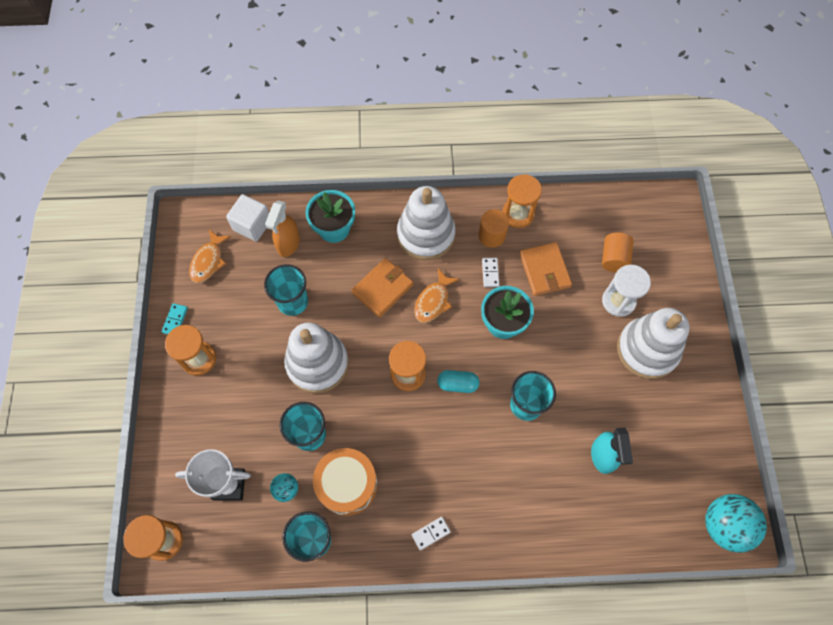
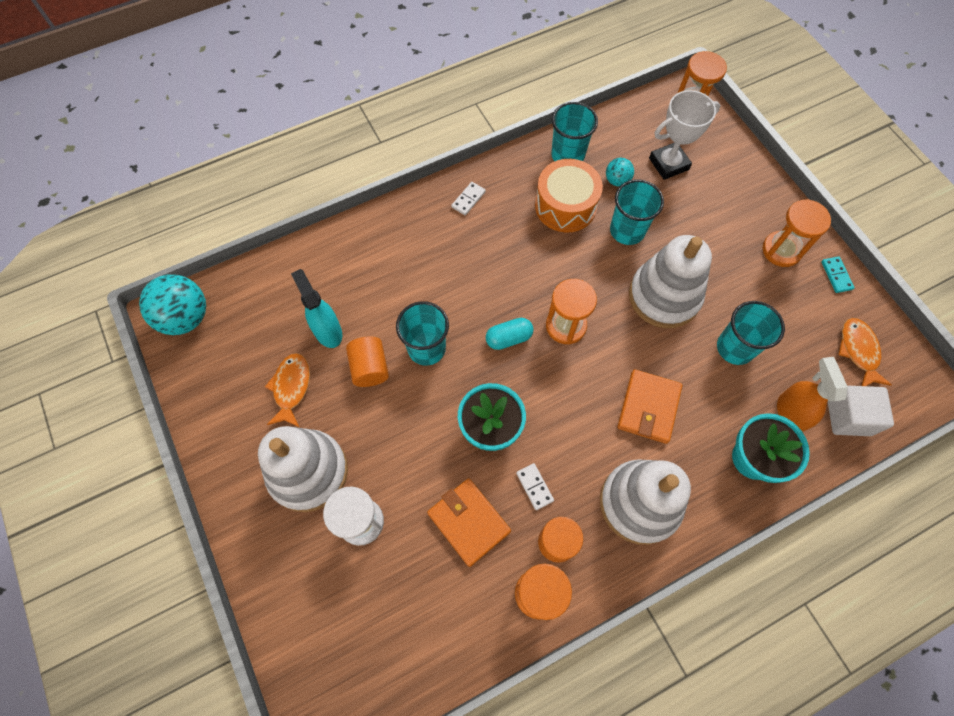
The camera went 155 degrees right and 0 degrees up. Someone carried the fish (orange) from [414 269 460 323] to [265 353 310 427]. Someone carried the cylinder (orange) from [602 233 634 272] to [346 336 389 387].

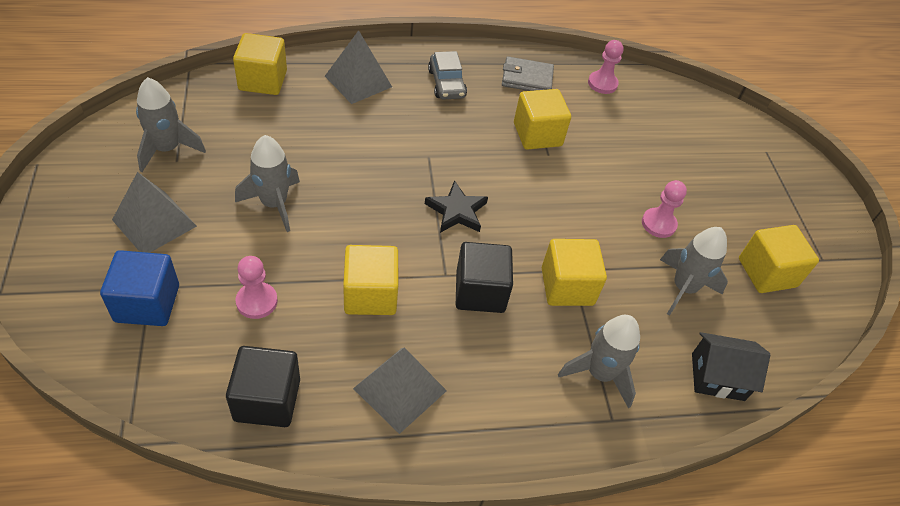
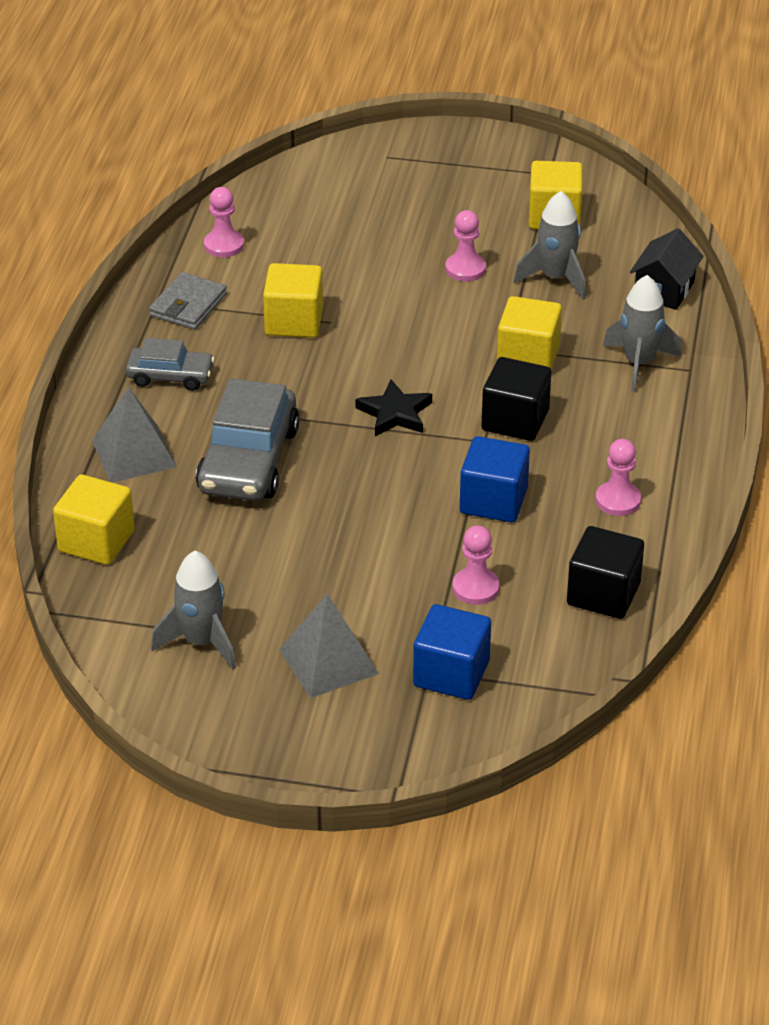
The camera went 65 degrees left and 10 degrees down. Someone took away the rocket (grey) at [235 135 300 232]. Someone put down the car (grey) at [196 378 299 501]. Someone swapped the pyramid (grey) at [353 347 447 434] for the pawn (pink) at [596 439 641 516]. Someone repainted the cube (yellow) at [343 245 398 315], which became the cube (blue) at [460 436 530 522].

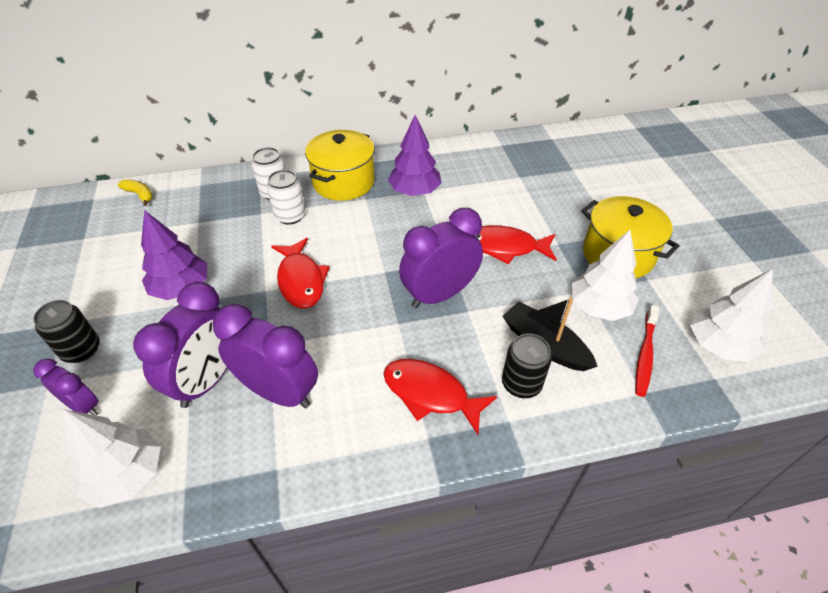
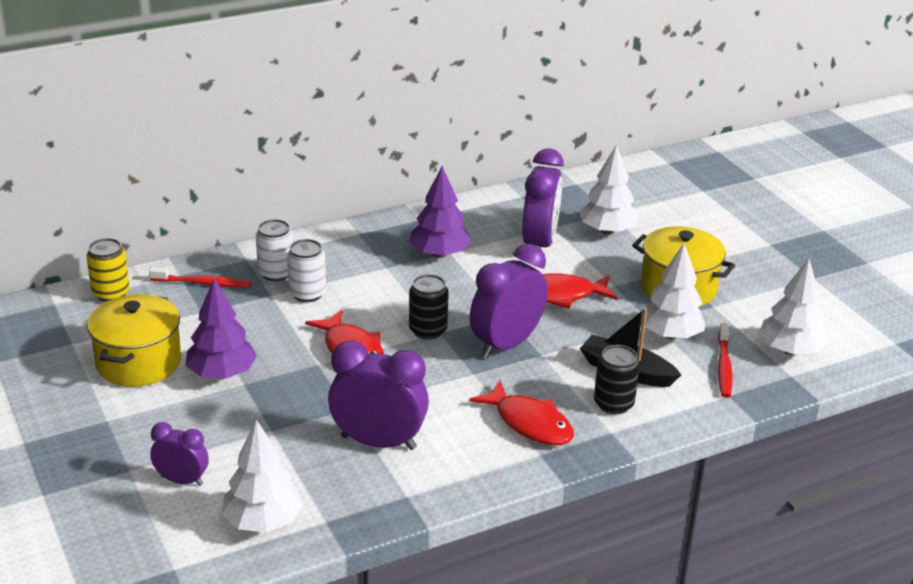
The camera went 15 degrees left and 15 degrees down. Someone put down the toothbrush (red) at [149 267 252 287]. Someone put down the tree (white) at [579 145 639 235]. Someone carried the can (black) from [33 300 100 363] to [409 274 449 340]. Someone carried the clock (purple) from [133 282 227 408] to [522 148 564 248]. Someone carried the pot (yellow) from [305 130 375 201] to [87 294 181 387]. Someone swapped the banana (yellow) at [118 179 153 206] for the can (yellow) at [86 238 130 302]. Someone rotated the fish (red) at [383 359 497 434] by 150 degrees counterclockwise.

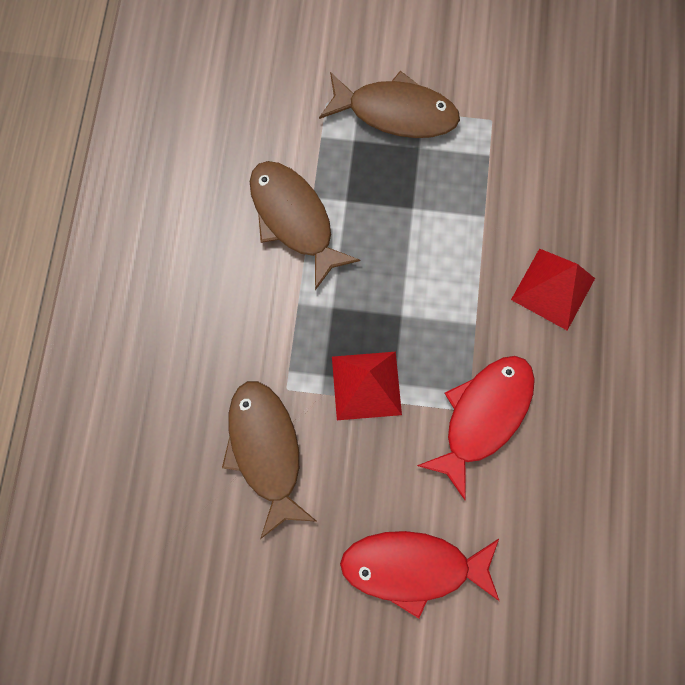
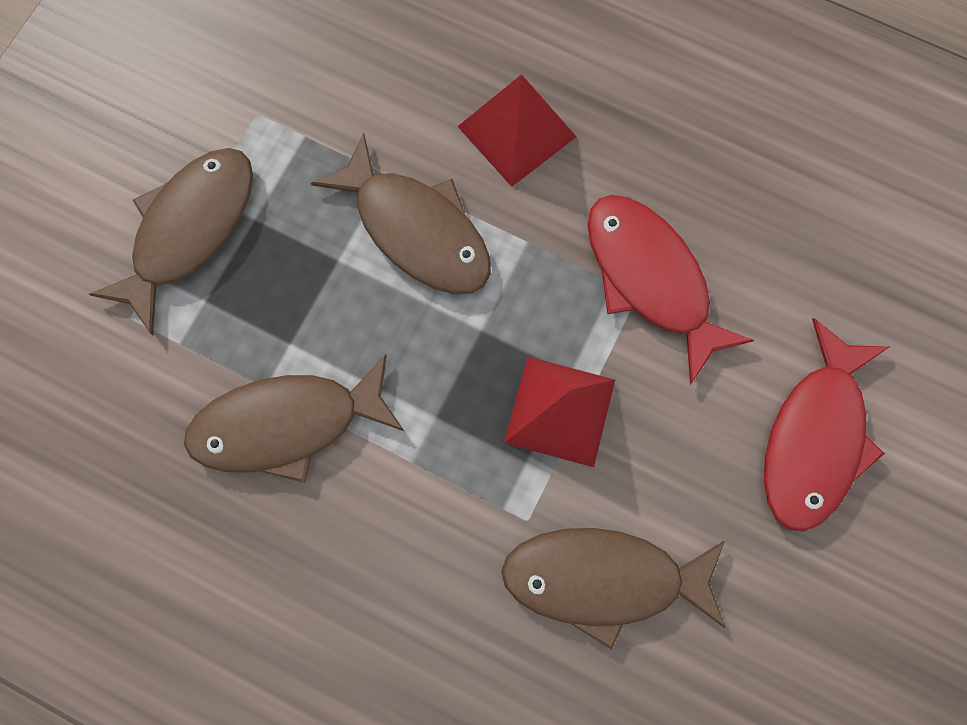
The camera went 70 degrees left and 0 degrees up. Someone put down the fish (brown) at [311 133 491 294].

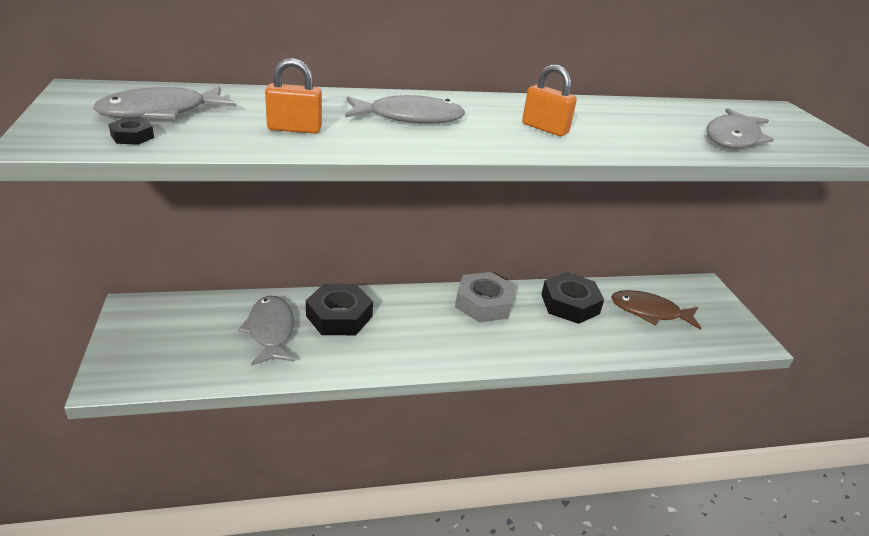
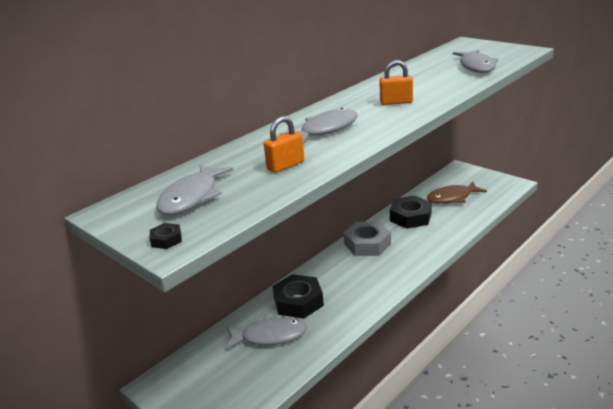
The camera went 30 degrees left and 5 degrees down. Someone carried the nut (black) from [108 118 154 145] to [150 223 182 249]. Someone rotated the fish (grey) at [238 296 295 366] by 135 degrees clockwise.

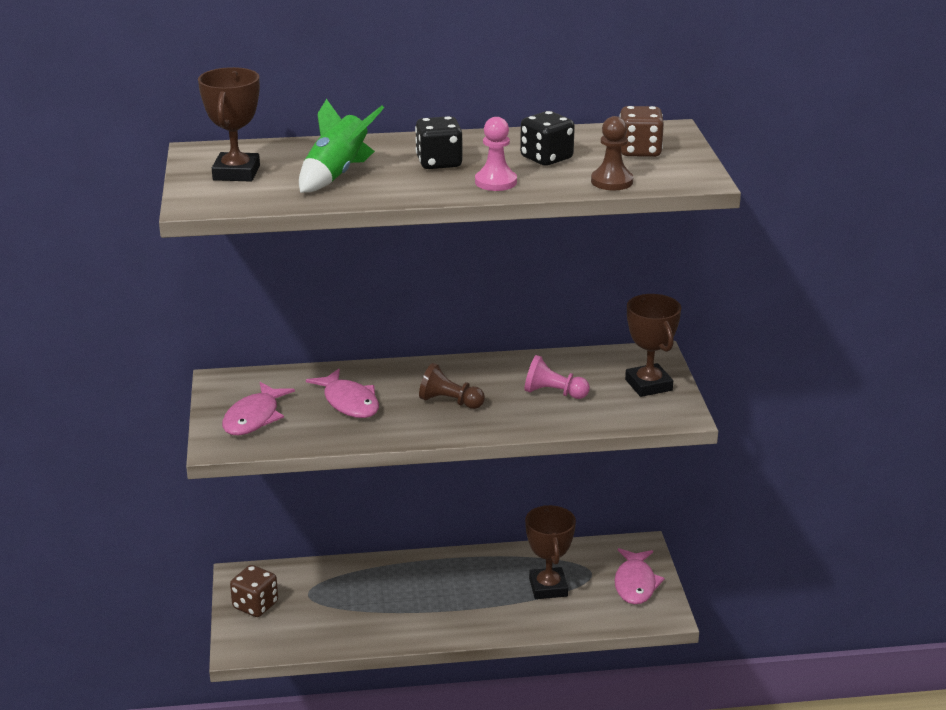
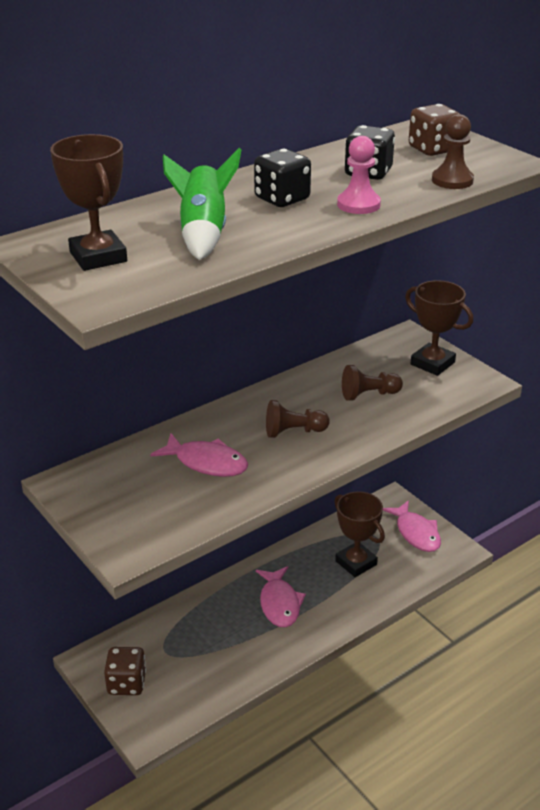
The camera went 30 degrees left and 5 degrees up. Someone carried the fish (pink) from [222 382 295 435] to [256 566 306 627]. Someone repainted the pawn (pink) at [524 355 590 399], which became the pawn (brown) at [342 365 403 401].

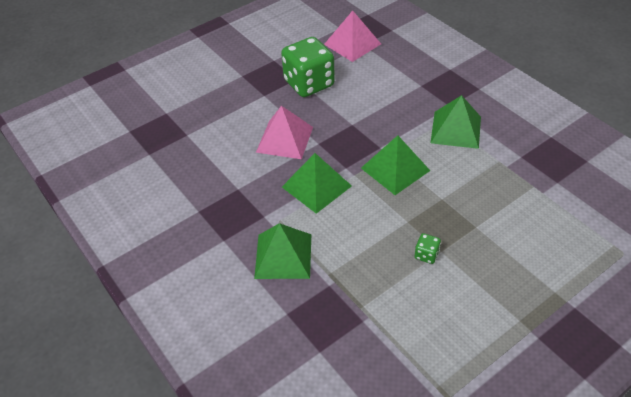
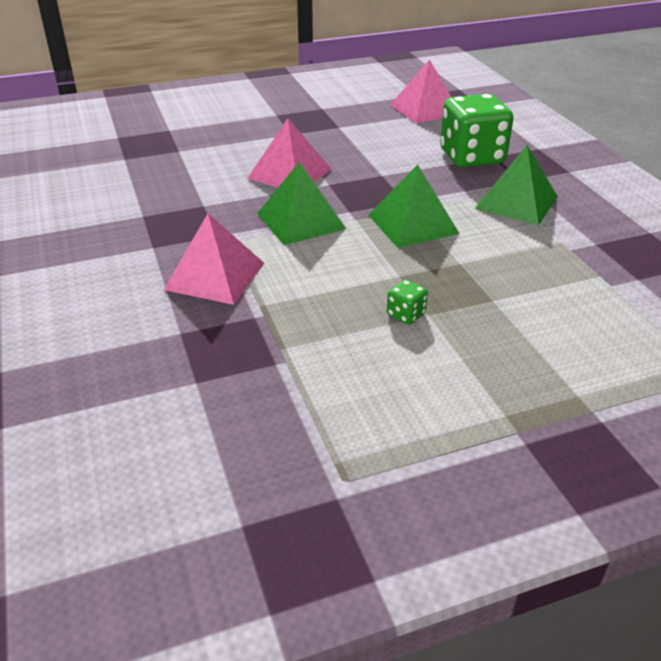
The camera went 15 degrees right and 10 degrees down. Someone carried the dice (green) from [281 37 335 97] to [440 94 513 168]. Someone repainted the pyramid (green) at [254 223 311 279], which became the pyramid (pink) at [164 214 264 305].

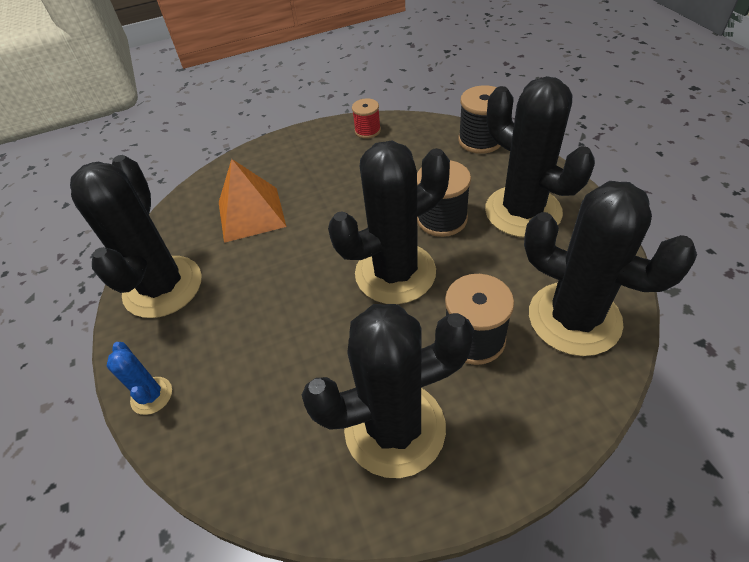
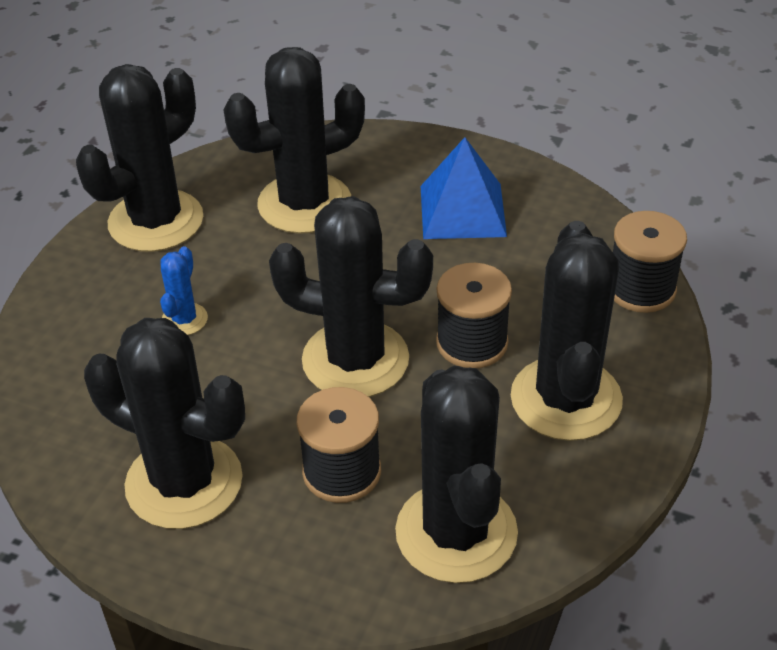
The camera went 40 degrees right and 5 degrees down. Someone took away the spool (red) at [352 98 381 139]. Someone put down the pyramid (blue) at [421 137 507 239]. Someone carried the cactus (blue) from [107 342 172 415] to [160 246 208 335]. Someone swapped the pyramid (orange) at [219 159 286 243] for the cactus (black) at [224 47 365 234].

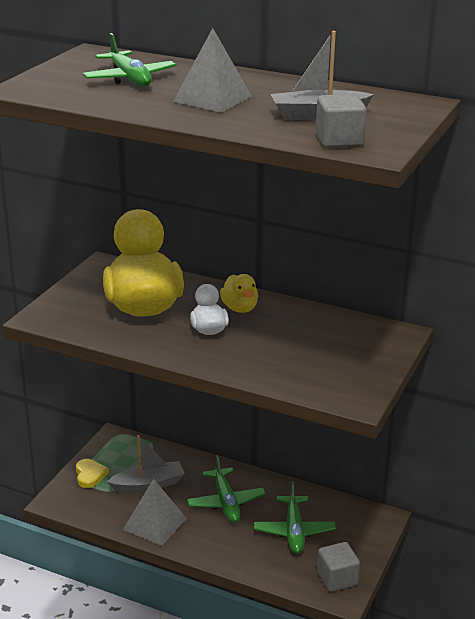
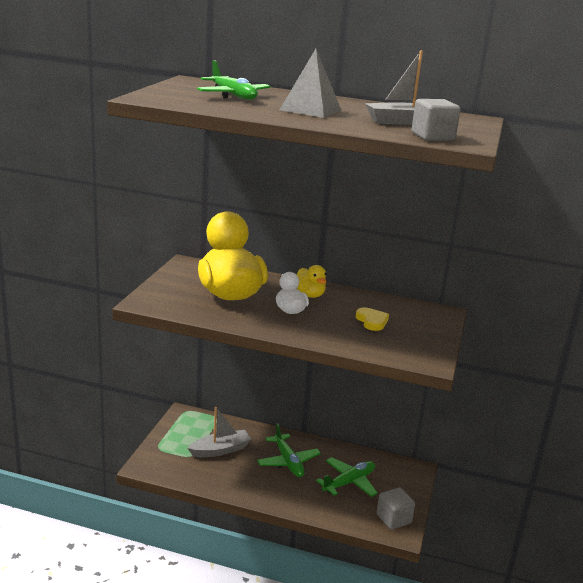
The camera went 10 degrees left and 5 degrees down. Someone took away the pyramid (grey) at [123 478 187 546]. Someone carried the heart (yellow) from [76 459 109 488] to [356 307 389 331]. Someone rotated the plane (green) at [254 481 336 554] by 120 degrees counterclockwise.

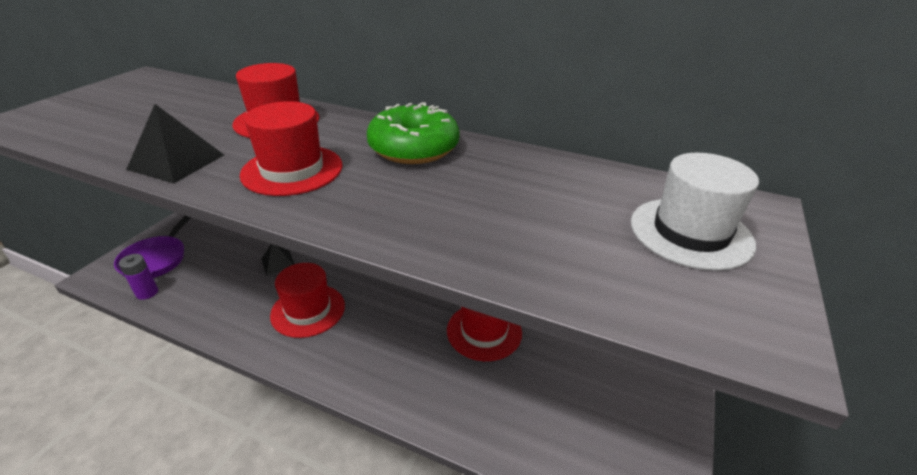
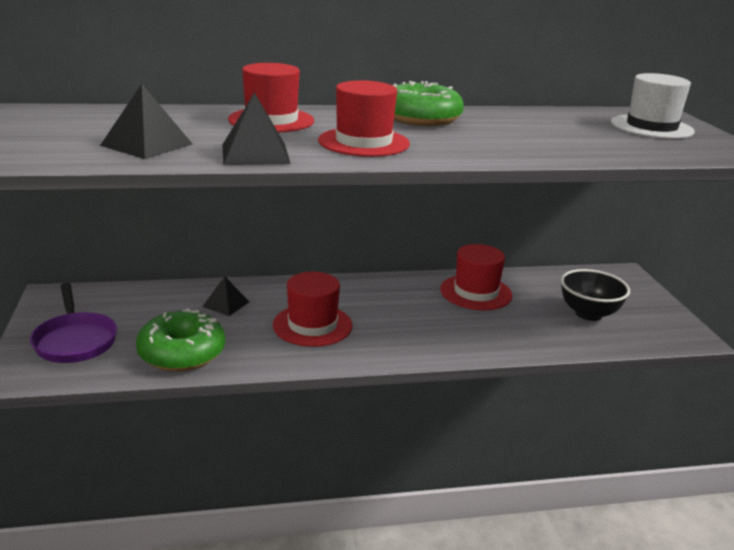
The camera went 35 degrees left and 10 degrees down. Someone took away the battery (purple) at [119 254 158 300]. Someone put down the pyramid (black) at [100 84 192 159]. Someone put down the donut (green) at [136 308 225 372]. Someone put down the bowl (black) at [561 269 630 321].

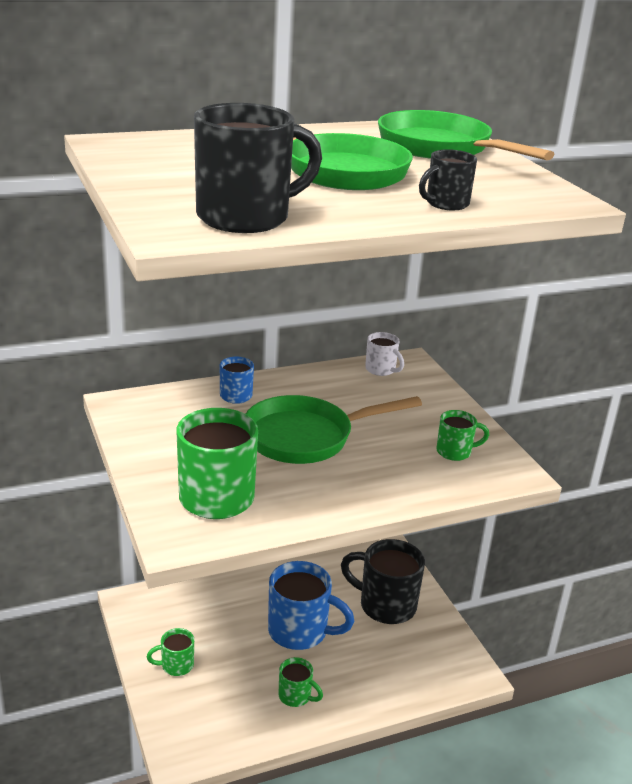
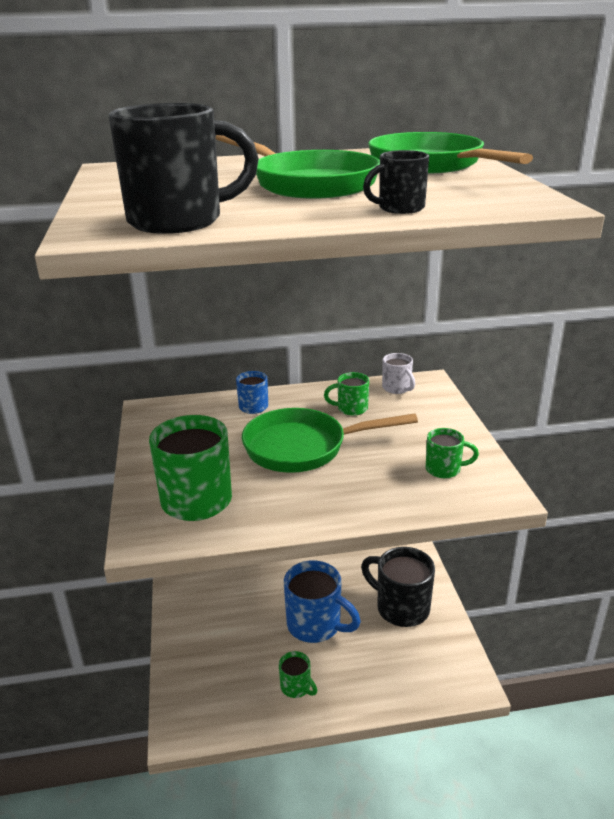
The camera went 15 degrees right and 0 degrees up. Someone carried the mug (green) from [147 628 194 676] to [324 372 369 416].

